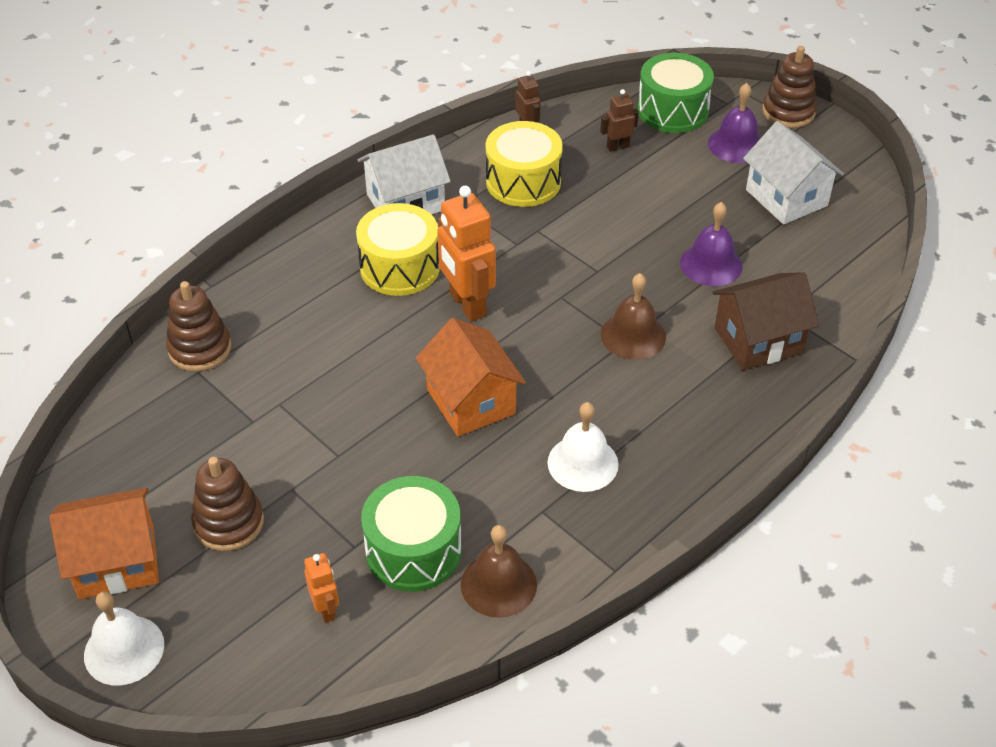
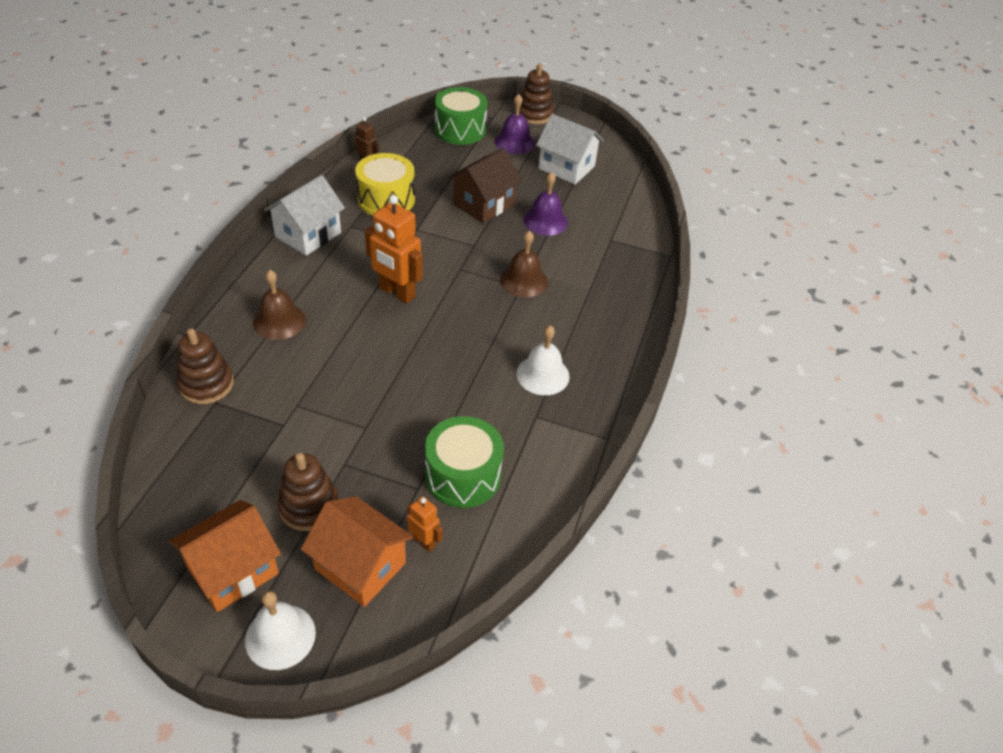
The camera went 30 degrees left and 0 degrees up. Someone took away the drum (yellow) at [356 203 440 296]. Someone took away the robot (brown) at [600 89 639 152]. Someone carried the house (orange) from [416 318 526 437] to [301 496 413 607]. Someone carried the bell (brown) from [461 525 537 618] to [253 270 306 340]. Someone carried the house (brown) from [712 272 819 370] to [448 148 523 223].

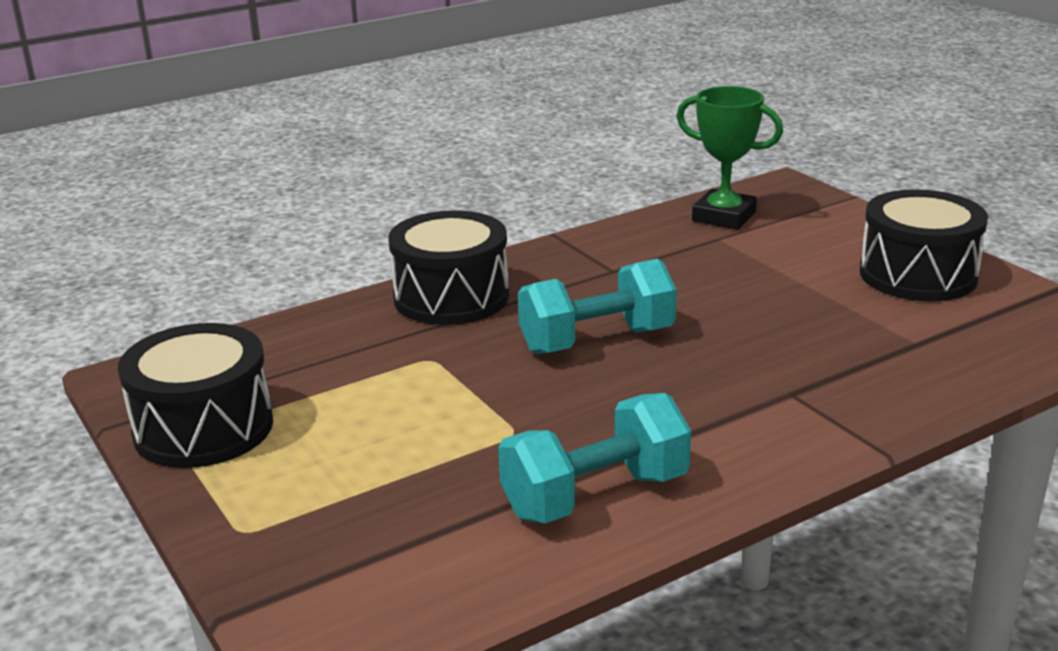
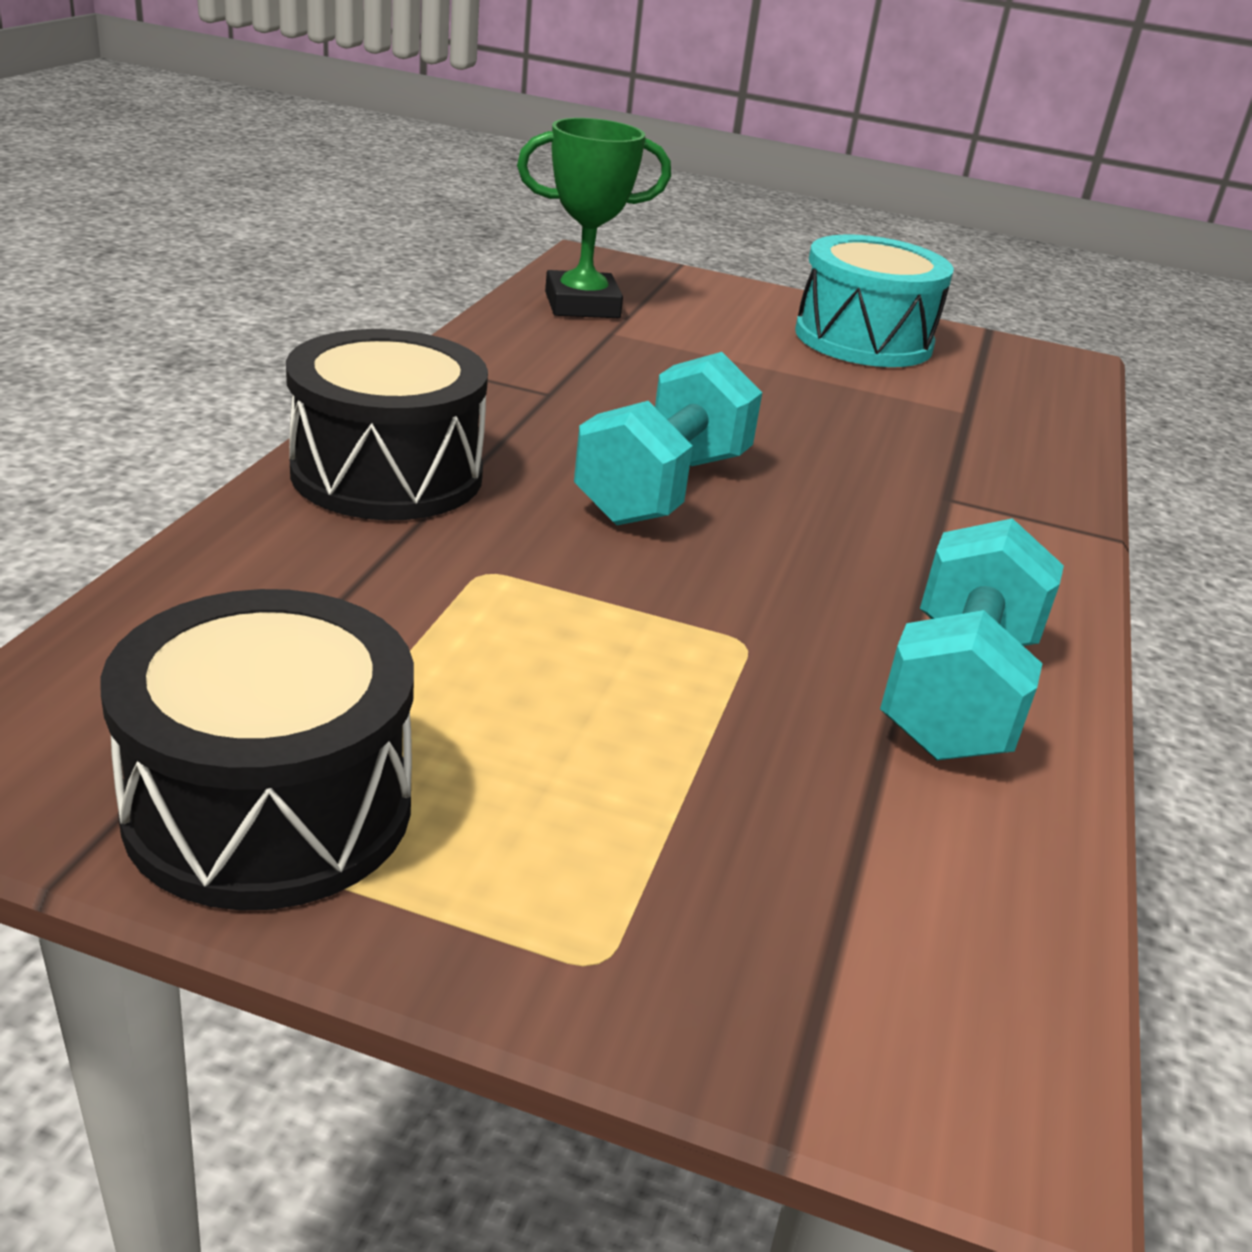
The camera went 45 degrees left and 5 degrees up. Someone repainted the drum (black) at [860 189 988 301], which became the drum (turquoise) at [795 235 954 367].

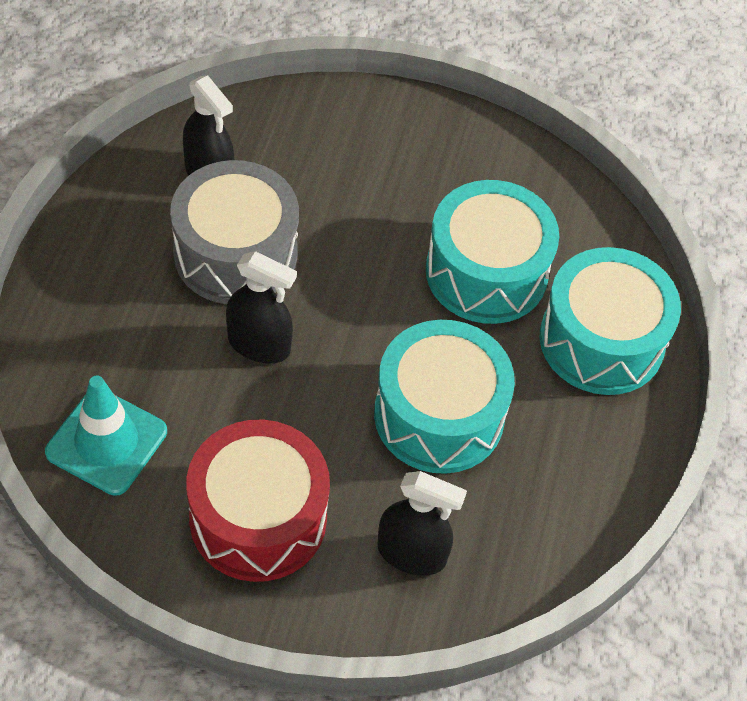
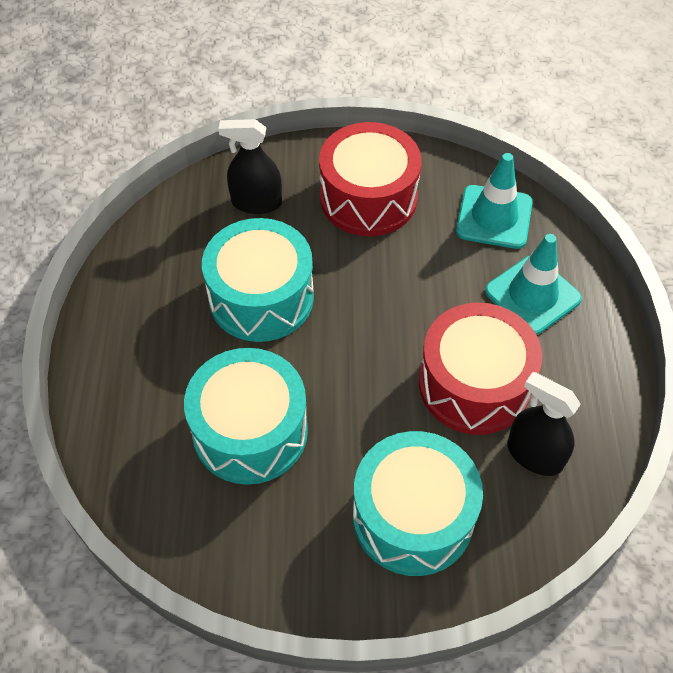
The camera went 170 degrees right and 0 degrees up. Someone took away the spray bottle (black) at [226 251 297 364]. Someone put down the traffic cone (turquoise) at [485 234 582 335]. Someone carried the drum (turquoise) from [540 247 681 395] to [353 431 483 576]. Someone repainted the drum (grey) at [170 160 299 304], which became the drum (red) at [419 302 542 435].

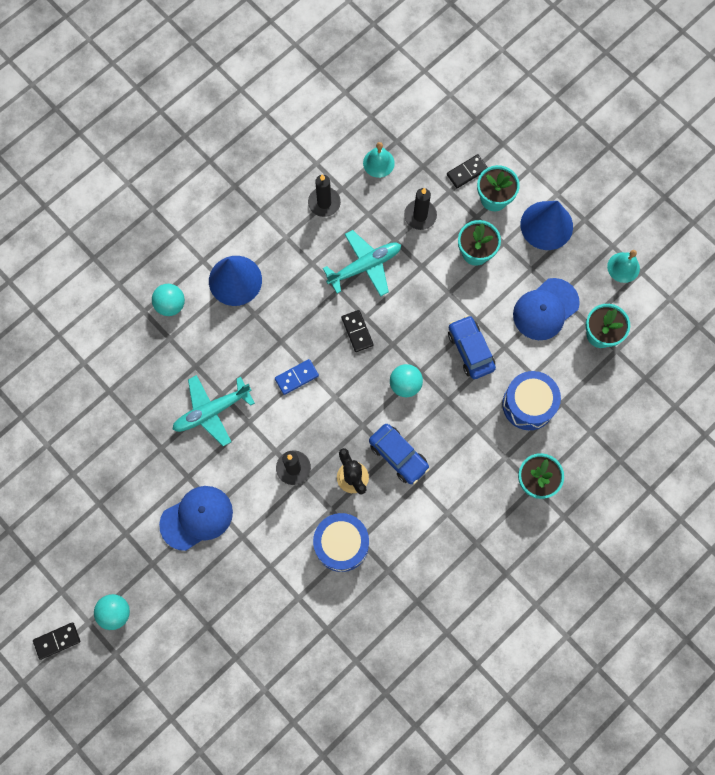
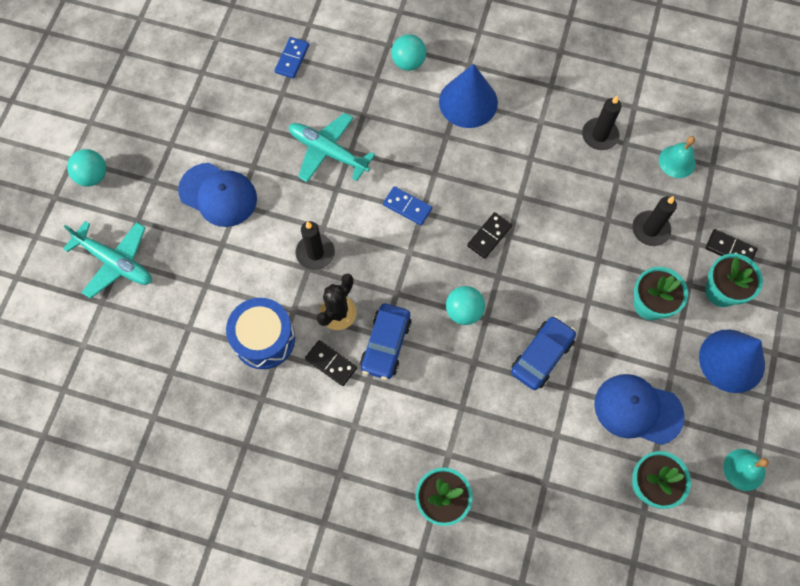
The camera went 60 degrees right and 5 degrees down. Someone took away the drum (blue) at [502 371 561 430]. Someone put down the domino (blue) at [274 37 309 79]. Someone carried the domino (black) from [33 623 80 660] to [305 340 357 386]. Someone carried the plane (turquoise) from [323 230 401 297] to [63 221 152 299].

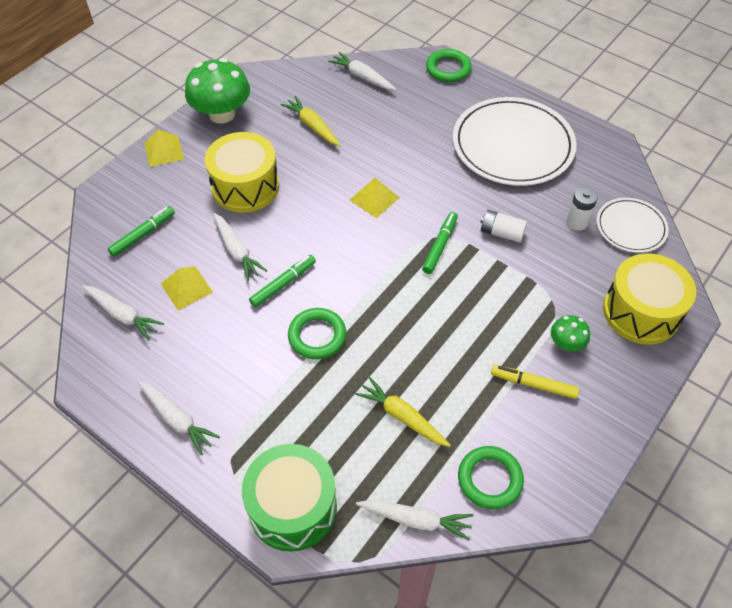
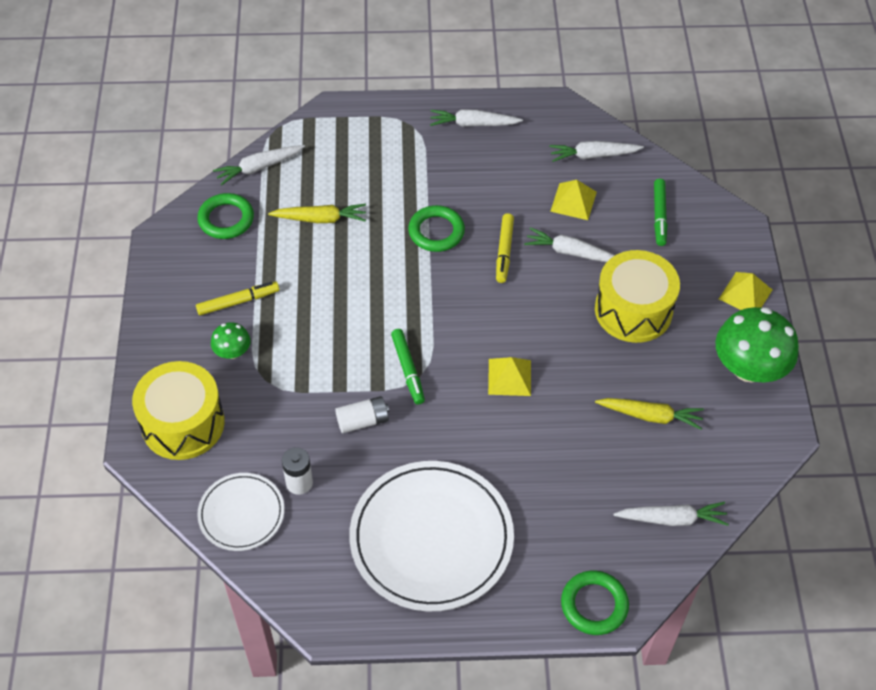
The camera went 140 degrees right and 0 degrees up. Someone took away the drum (green) at [242 444 337 552]. Someone repainted the marker (green) at [249 255 316 308], which became the marker (yellow) at [496 213 514 283].

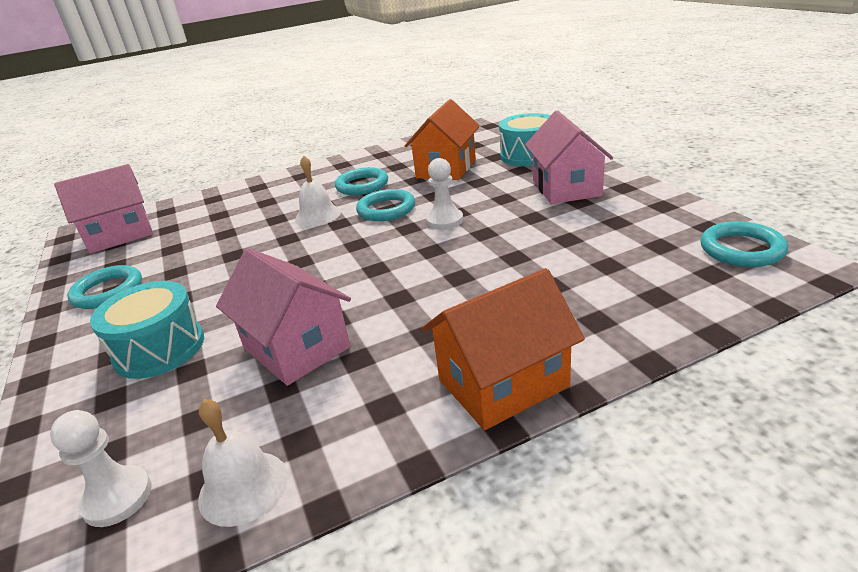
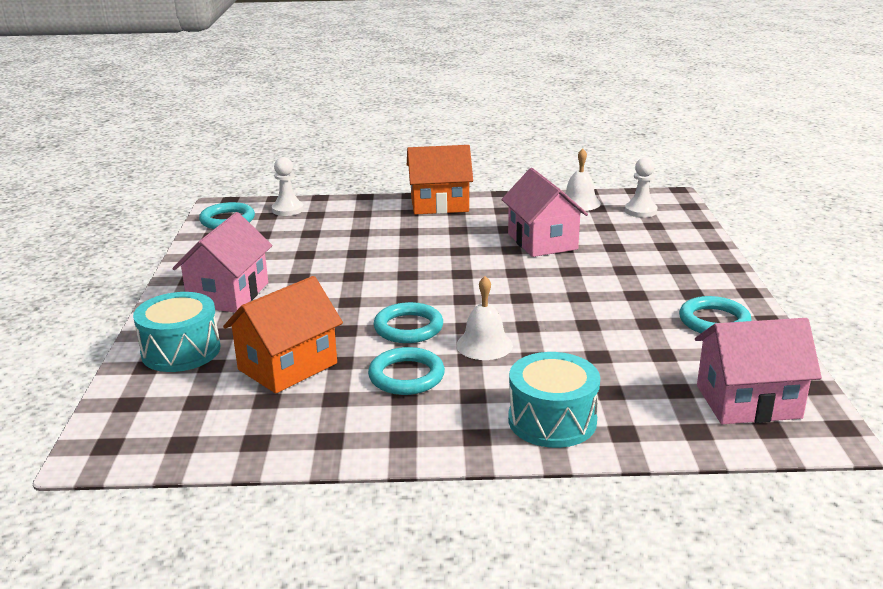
The camera went 160 degrees left and 5 degrees down. Someone carried the drum (turquoise) from [90 281 204 379] to [508 352 600 448]. Someone carried the pawn (white) from [426 158 463 230] to [272 157 304 216].

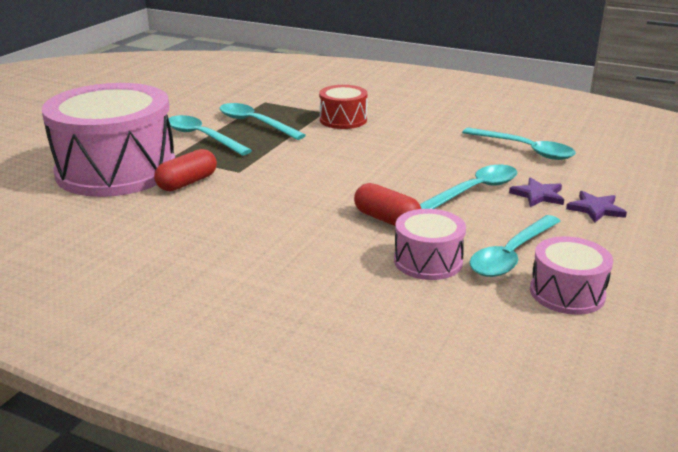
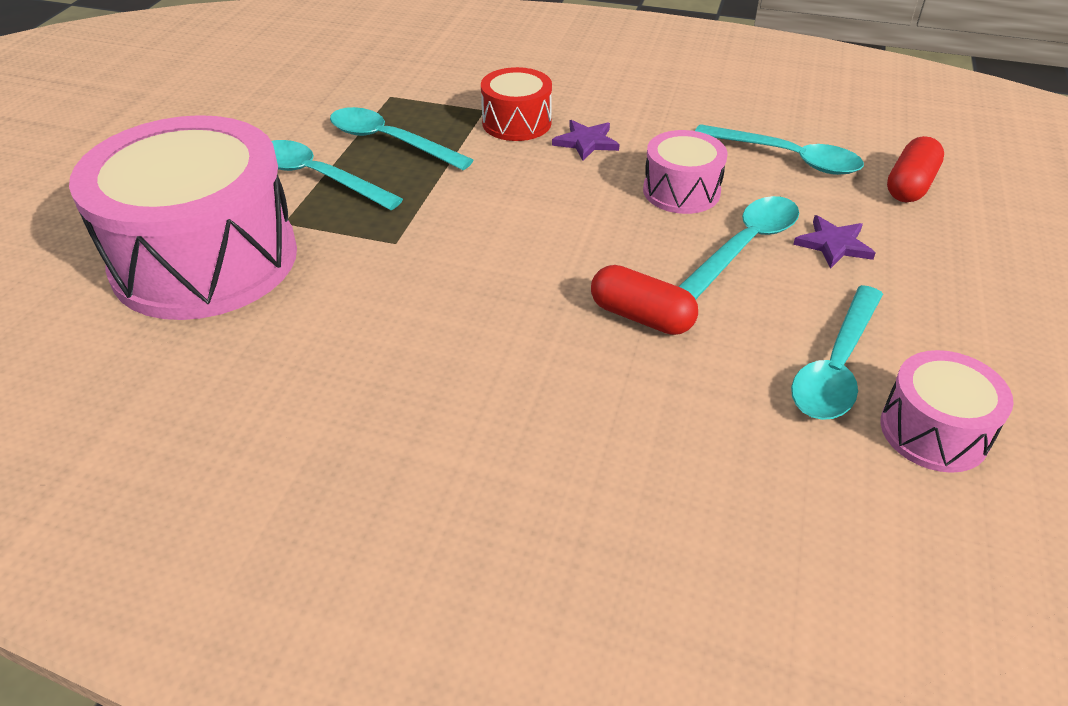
The camera went 10 degrees left and 15 degrees up. Someone carried the capsule (red) from [154 149 217 191] to [887 136 944 202]. Someone carried the drum (pink) from [394 209 466 280] to [643 130 727 214]. Someone carried the star (purple) from [566 191 627 223] to [552 120 620 161].

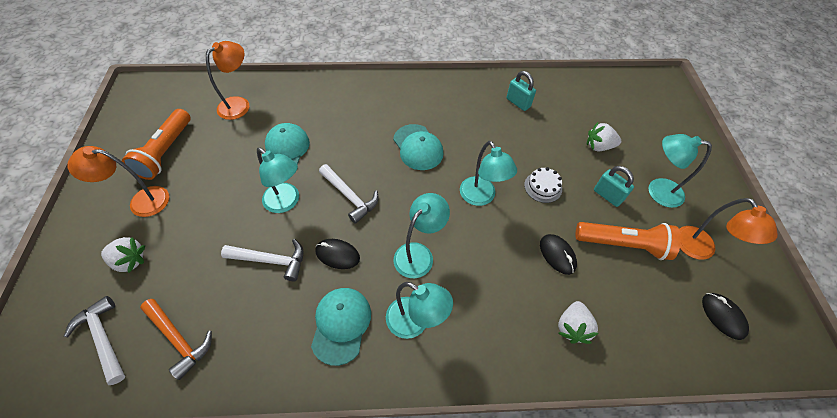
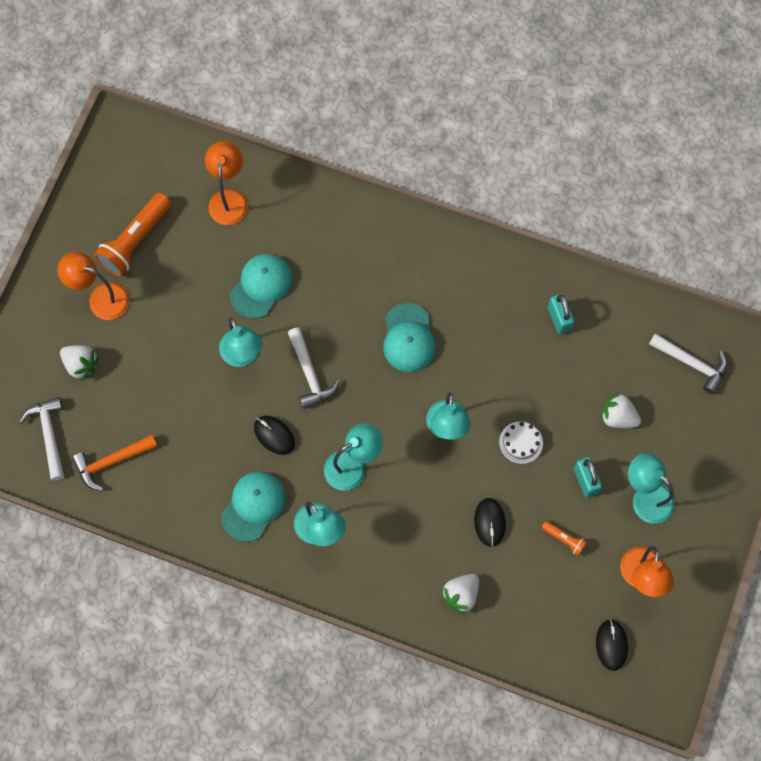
The camera went 25 degrees right and 15 degrees up. Someone carried the hammer (white) from [221 239 303 281] to [649 333 727 394]. Someone rotated the hammer (orange) at [140 299 212 380] by 90 degrees clockwise. Someone rotated the lamp (orange) at [206 41 249 120] by 60 degrees counterclockwise. Someone scaled the flashlight (orange) at [576 222 681 260] by 0.47.

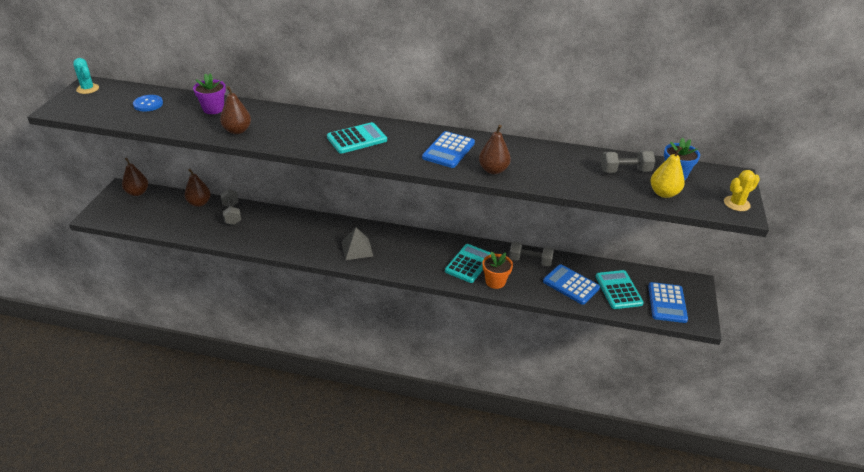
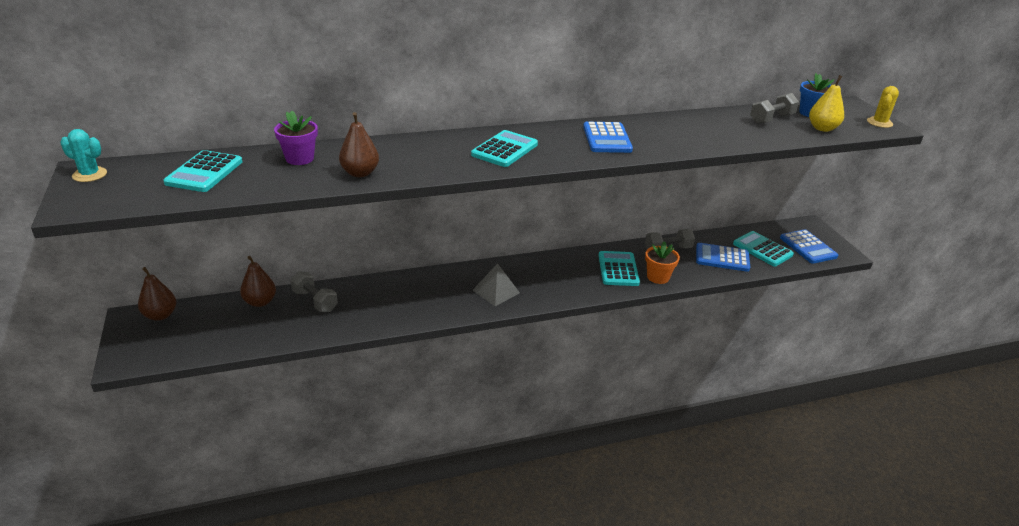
The camera went 30 degrees left and 5 degrees down. Someone took away the pear (brown) at [479 125 511 174]. Someone swapped the button (blue) at [133 95 163 112] for the calculator (turquoise) at [163 150 242 192].

